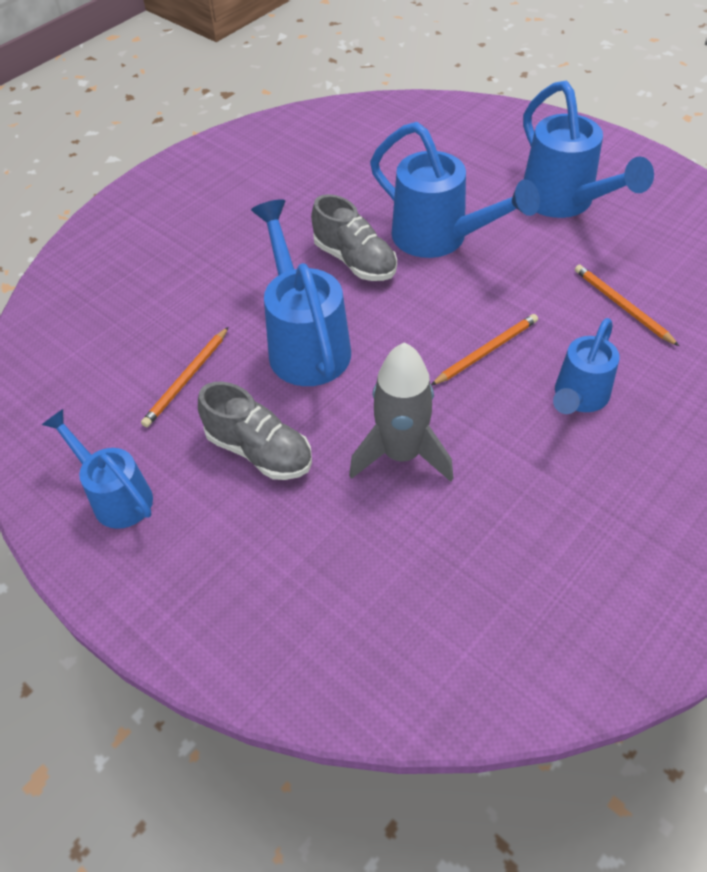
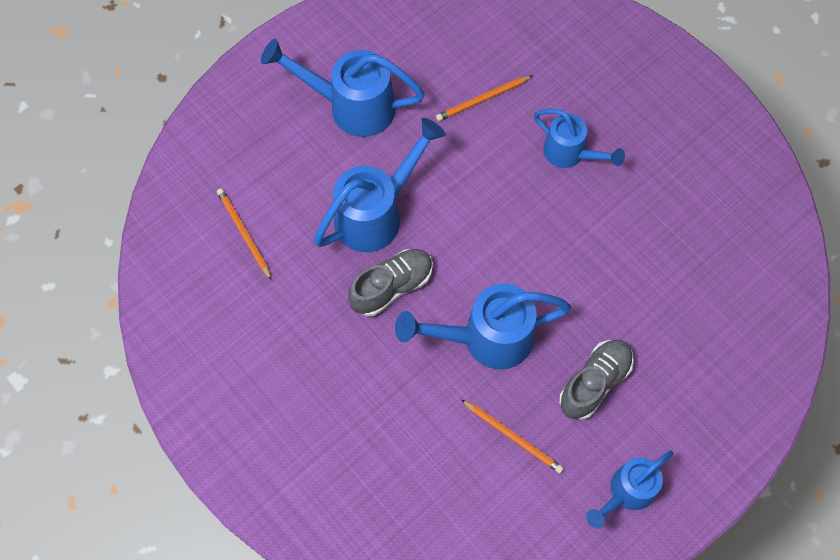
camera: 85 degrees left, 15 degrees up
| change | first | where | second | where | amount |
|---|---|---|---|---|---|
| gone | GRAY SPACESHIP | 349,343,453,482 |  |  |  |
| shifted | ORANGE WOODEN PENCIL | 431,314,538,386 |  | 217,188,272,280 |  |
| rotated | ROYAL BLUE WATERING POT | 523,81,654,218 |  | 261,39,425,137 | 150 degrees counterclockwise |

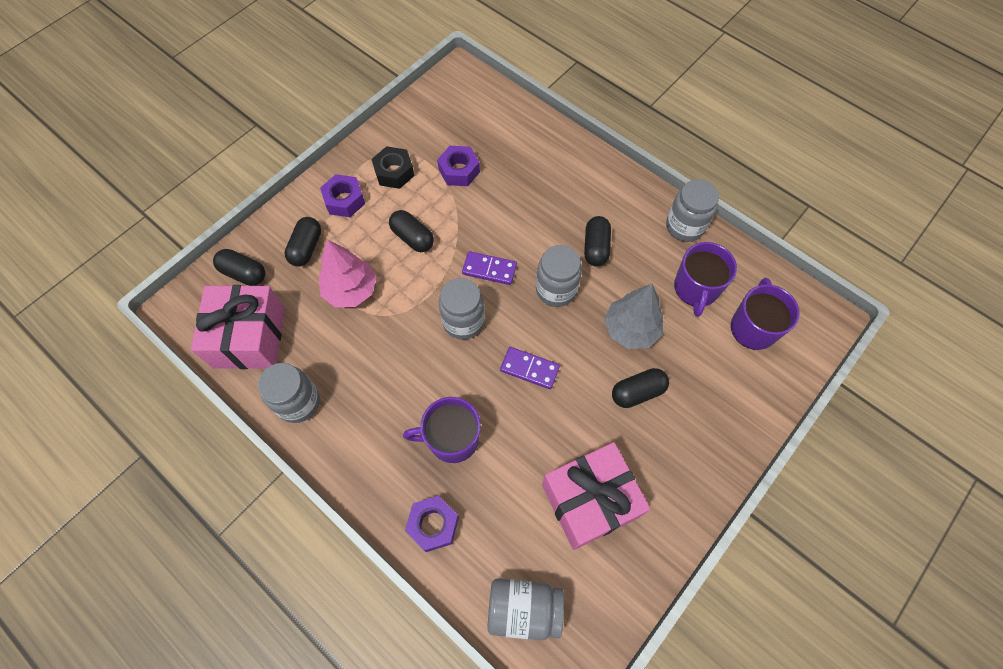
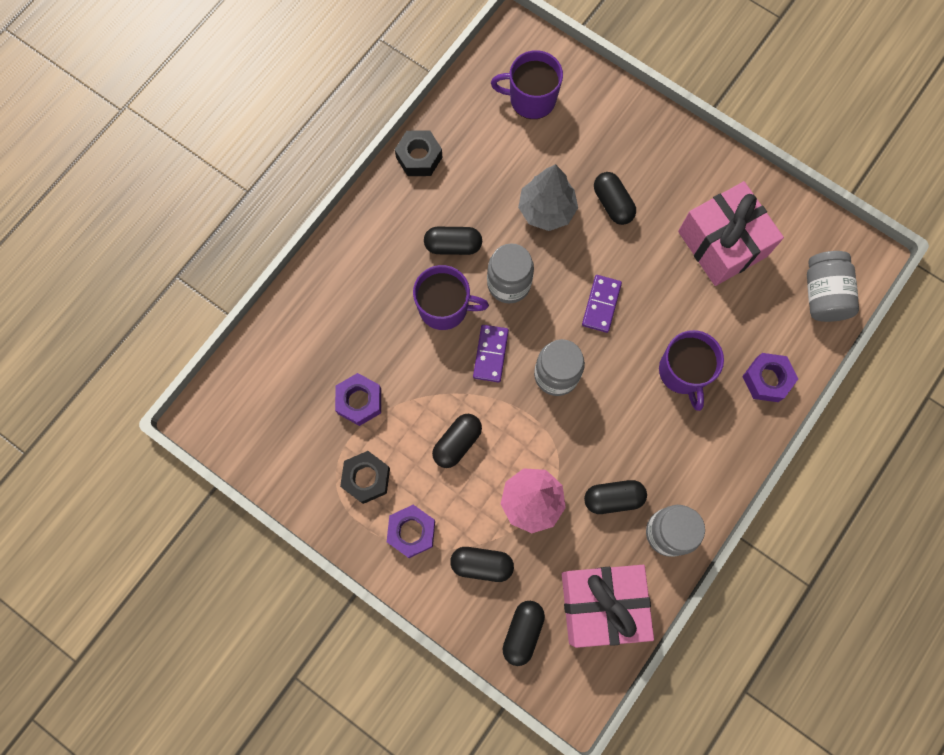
camera: 95 degrees left, 10 degrees up
| change | first | where | second | where | amount |
|---|---|---|---|---|---|
| swapped | GRAY PRESERVE JAR | 666,179,719,242 | EBONY NUT | 395,130,442,176 |  |
| shifted | PURPLE TEA MUG | 674,242,737,317 |  | 413,265,489,330 |  |
| new |  |  | EBONY PILL SHAPE | 584,480,647,514 |  |

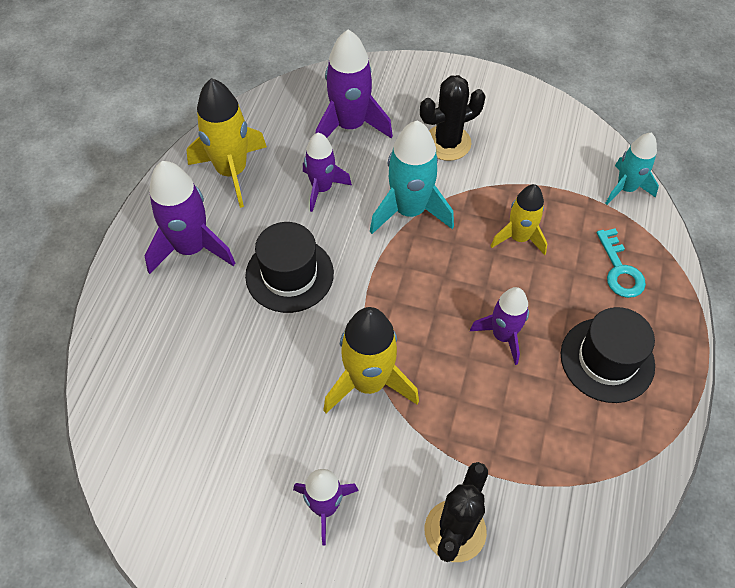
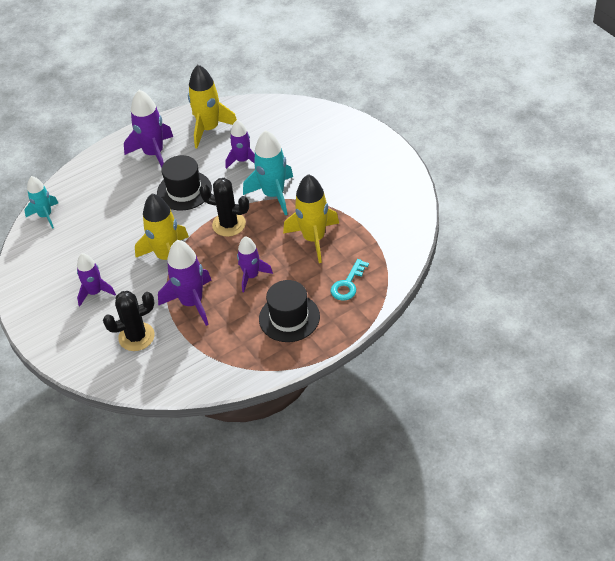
camera: 45 degrees right, 10 degrees down
| change | first | where | second | where | amount |
|---|---|---|---|---|---|
| shifted | PURPLE SPACESHIP | 316,29,393,139 |  | 158,240,211,326 |  |
| shifted | EBONY SAGUARO CACTUS | 420,75,485,161 |  | 199,178,249,237 |  |
| scaled | GOLDEN SPACESHIP | 491,184,547,255 |  | 283,174,339,263 | x1.55 |
| shifted | AQUA SPACESHIP | 605,133,659,205 |  | 24,176,58,229 |  |

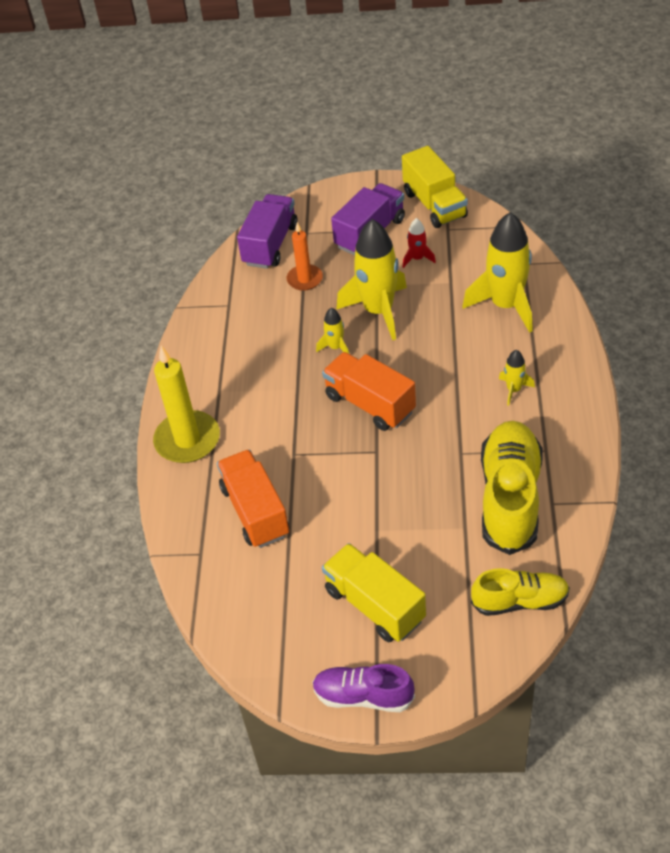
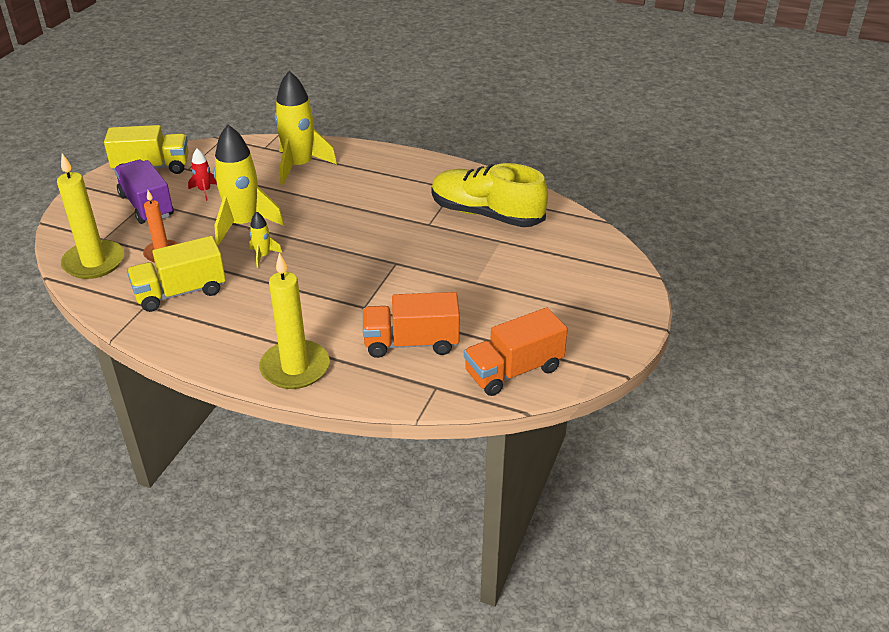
camera: 75 degrees left, 10 degrees down
| change | first | where | second | where | amount |
|---|---|---|---|---|---|
| swapped | PURPLE TRUCK | 237,194,298,269 | GOLDEN PILLAR CANDLE | 57,153,124,279 |  |
| gone | PURPLE LACE-UP SHOE | 312,664,415,712 |  |  |  |
| shifted | ORANGE TRUCK | 322,352,416,431 |  | 464,307,568,396 |  |
| shifted | GOLDEN TRUCK | 322,543,426,642 |  | 127,236,226,312 |  |
| gone | GOLDEN LACE-UP SHOE | 471,568,570,616 |  |  |  |
| gone | GOLDEN SPACESHIP | 499,350,535,406 |  |  |  |

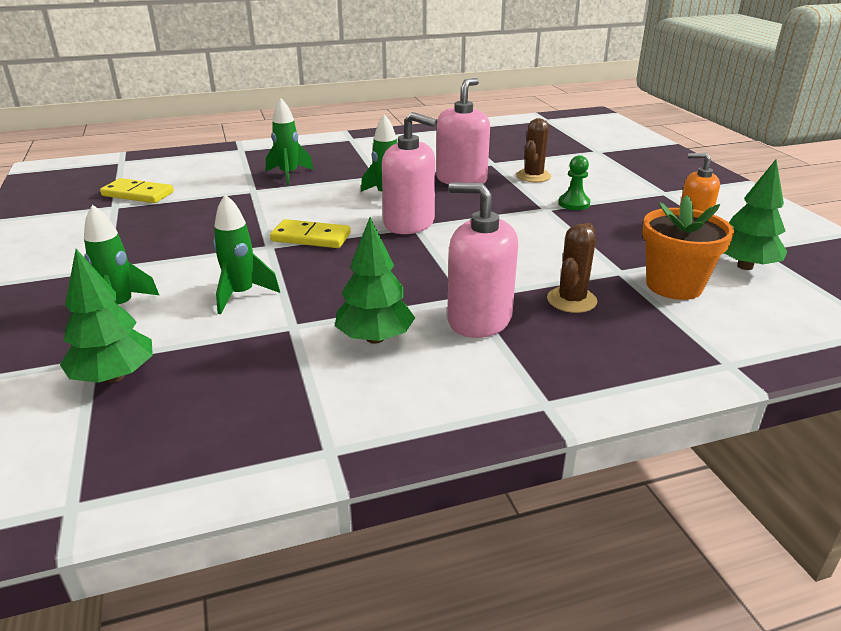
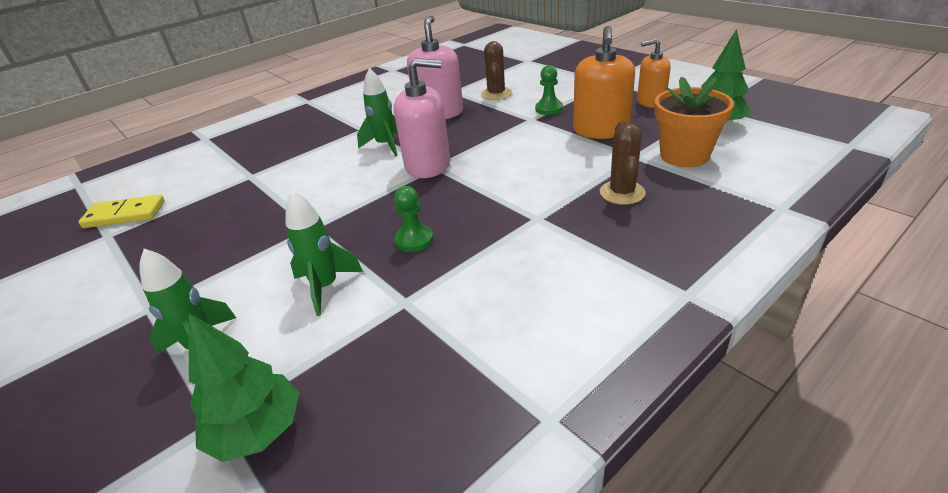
camera: 20 degrees left, 5 degrees up
| change | first | where | second | where | amount |
|---|---|---|---|---|---|
| gone | EMERALD SPACESHIP | 266,98,314,185 |  |  |  |
| gone | GOLDEN DOMINO | 270,219,351,248 |  |  |  |
| gone | EMERALD TOY TREE | 335,217,415,344 |  |  |  |
| gone | ROSE-PINK SOAP PUMP | 447,182,518,338 |  |  |  |
| new |  |  | EMERALD GAME PAWN | 394,186,434,252 |  |
| new |  |  | ORANGE SOAP PUMP | 573,26,635,139 |  |

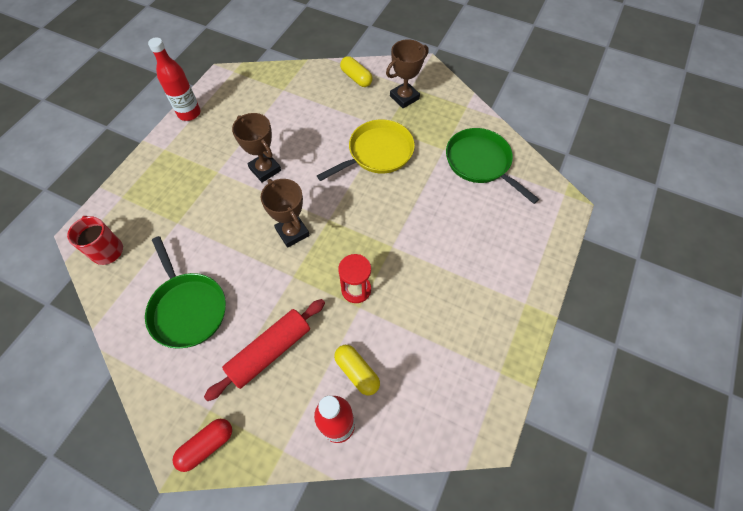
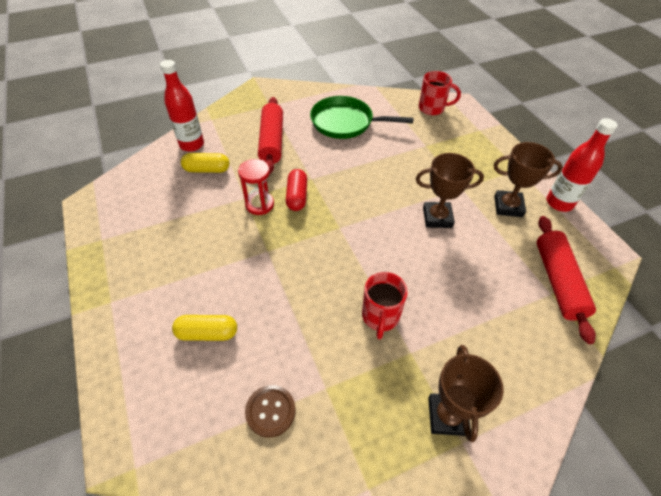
camera: 130 degrees right, 10 degrees down
| change | first | where | second | where | amount |
|---|---|---|---|---|---|
| shifted | CRIMSON PILL SHAPE | 173,419,232,472 |  | 286,169,307,211 |  |
| shifted | DARK BROWN AWARD CUP | 260,179,310,248 |  | 494,142,563,217 |  |
| swapped | GOLDEN FRYING PAN | 317,119,415,181 | CRIMSON TEA MUG | 362,272,408,339 |  |
| shifted | GOLDEN PILL SHAPE | 340,56,373,87 |  | 172,315,237,341 |  |
| swapped | EMERALD FRYING PAN | 446,128,539,204 | DARK BROWN SHIRT BUTTON | 245,385,296,438 |  |
| new |  |  | CRIMSON DOUGH ROLLER | 537,216,596,344 |  |

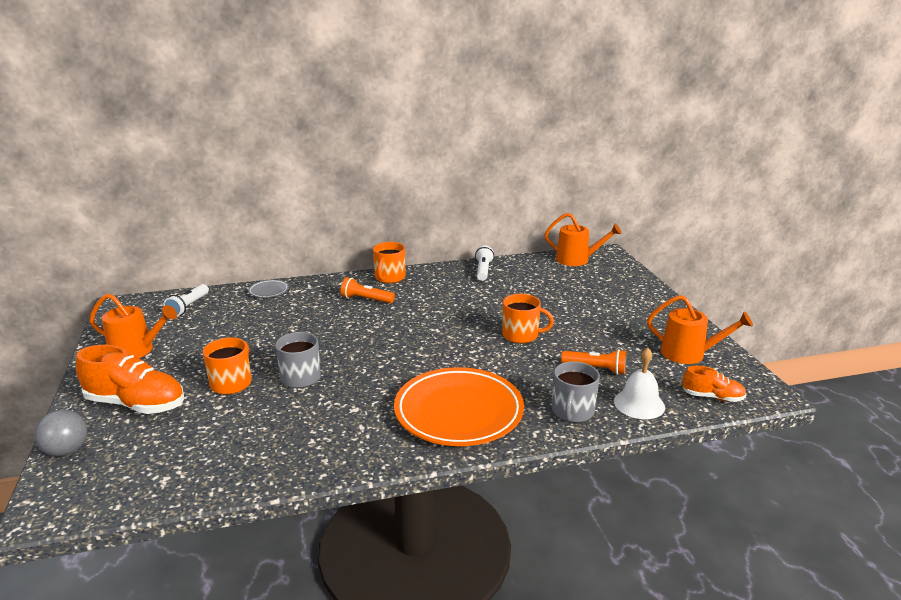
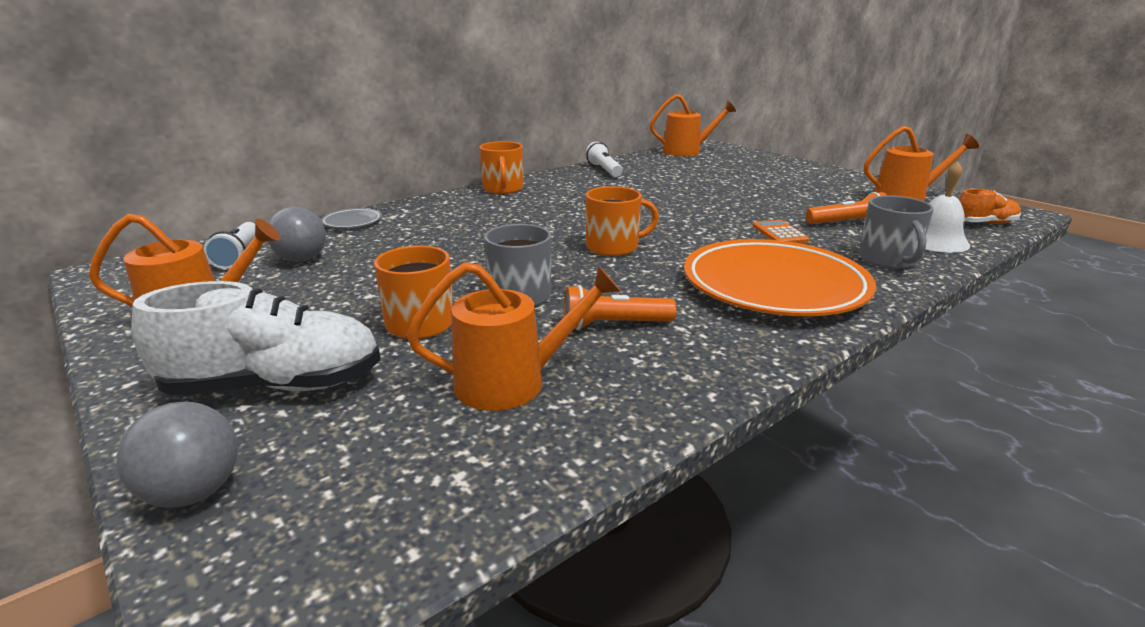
camera: 25 degrees left, 0 degrees up
| change | first | where | second | where | amount |
|---|---|---|---|---|---|
| repainted | ORANGE LACE-UP SHOE | 76,345,184,414 | PURE WHITE LACE-UP SHOE | 131,281,381,395 |  |
| shifted | ORANGE TORCH | 341,277,395,303 |  | 564,285,676,330 |  |
| shifted | ORANGE TEA MUG | 502,294,554,343 |  | 585,186,659,256 |  |
| new |  |  | GRAY PLAY BALL | 268,207,326,262 |  |
| new |  |  | ORANGE WATERING POT | 407,262,621,411 |  |
| new |  |  | ORANGE ADDING MACHINE | 753,220,810,243 |  |

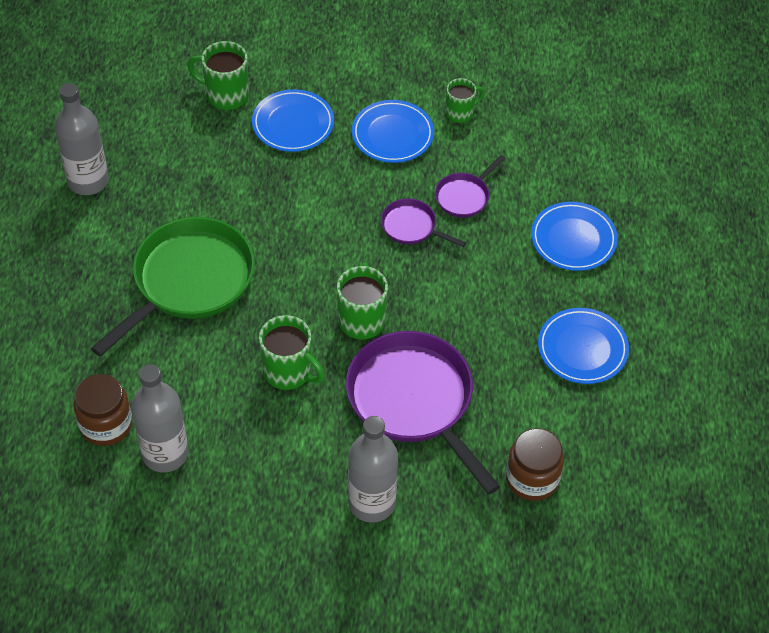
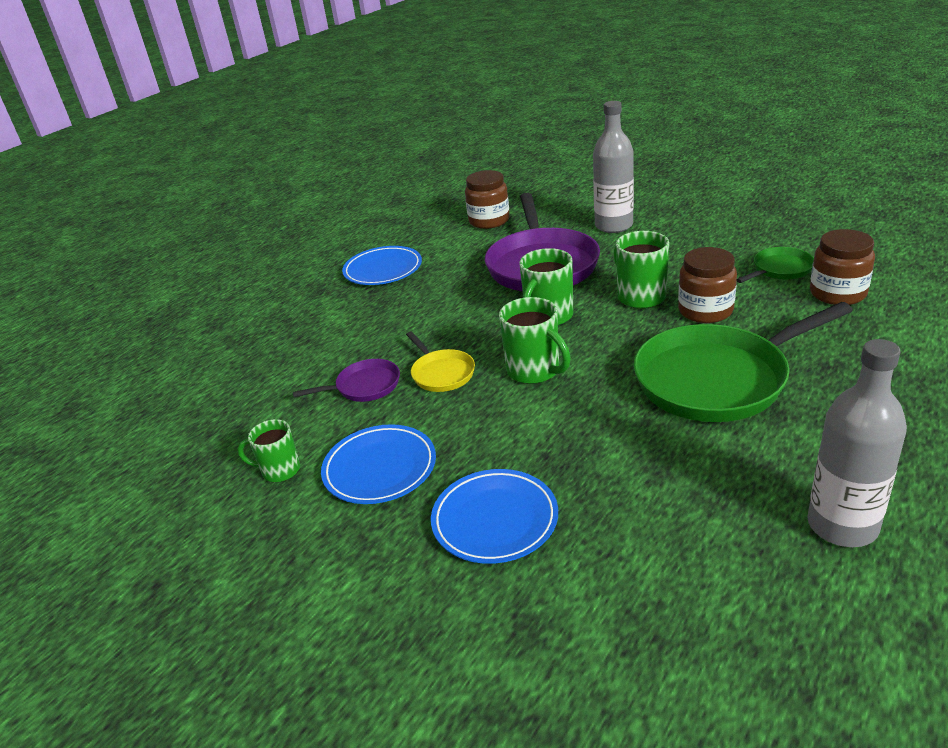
camera: 145 degrees left, 20 degrees down
| change | first | where | second | where | amount |
|---|---|---|---|---|---|
| swapped | GRAY FLASK | 131,364,189,473 | EMERALD FRYING PAN | 737,247,814,283 |  |
| shifted | EMERALD TEA MUG | 187,41,249,110 |  | 499,297,571,384 |  |
| repainted | PURPLE FRYING PAN | 381,198,466,247 | GOLDEN FRYING PAN | 406,331,475,392 |  |
| gone | ROYAL BLUE DINNER PLATE | 531,202,618,271 |  |  |  |
| new |  |  | DARK BROWN PRESERVE JAR | 678,247,737,323 |  |

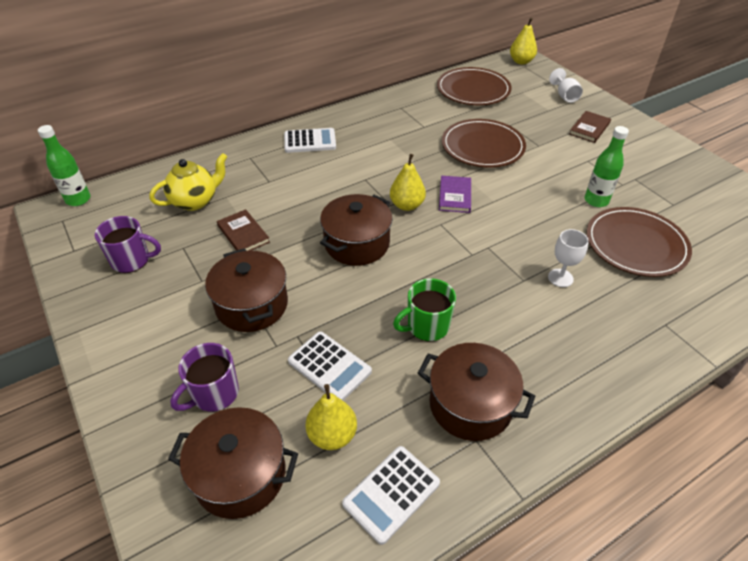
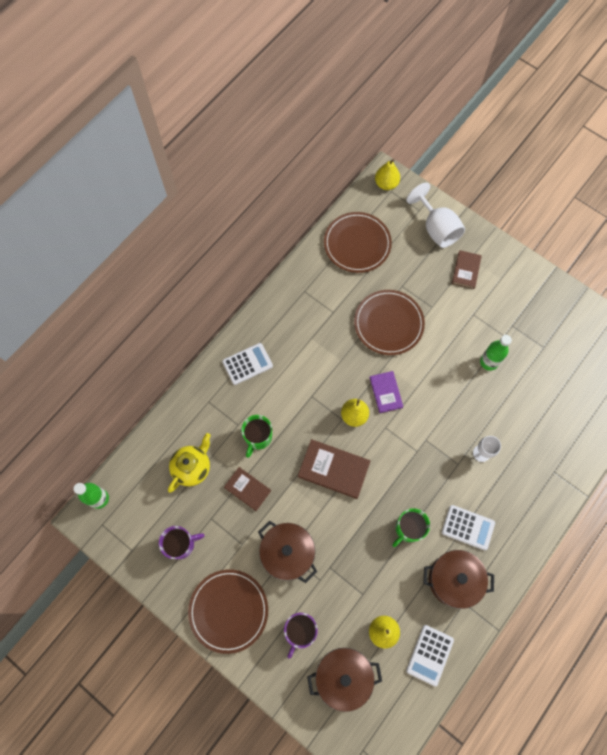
camera: 20 degrees left, 25 degrees up
| change | first | where | second | where | amount |
|---|---|---|---|---|---|
| shifted | PURE WHITE ADDING MACHINE | 288,331,372,401 |  | 442,505,495,550 |  |
| swapped | DARK BROWN STOCKPOT | 320,194,393,266 | DARK BROWN BOOK | 298,439,371,499 |  |
| scaled | PURE WHITE WINE GLASS | 549,68,583,103 |  | 406,183,465,248 | x1.75 |
| shifted | DARK BROWN DINNER PLATE | 587,207,692,277 |  | 188,569,268,654 |  |
| new |  |  | EMERALD TEA MUG | 241,415,272,458 |  |

